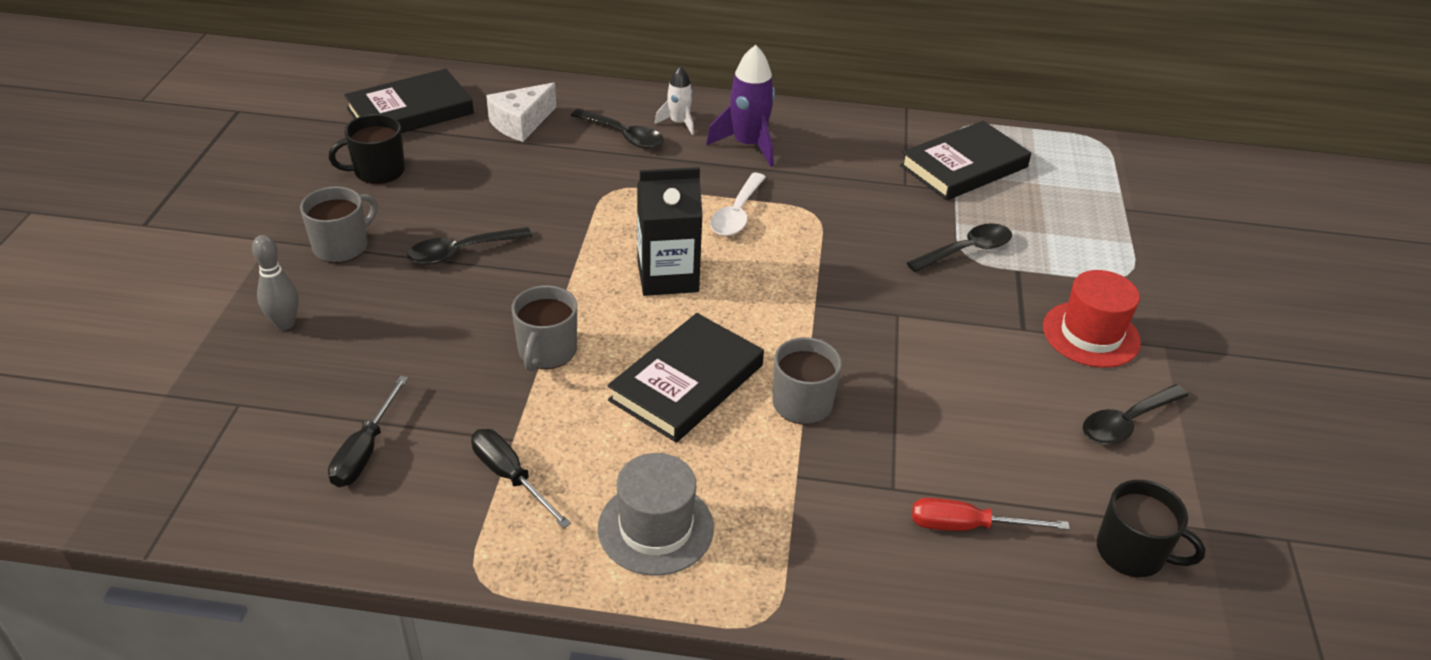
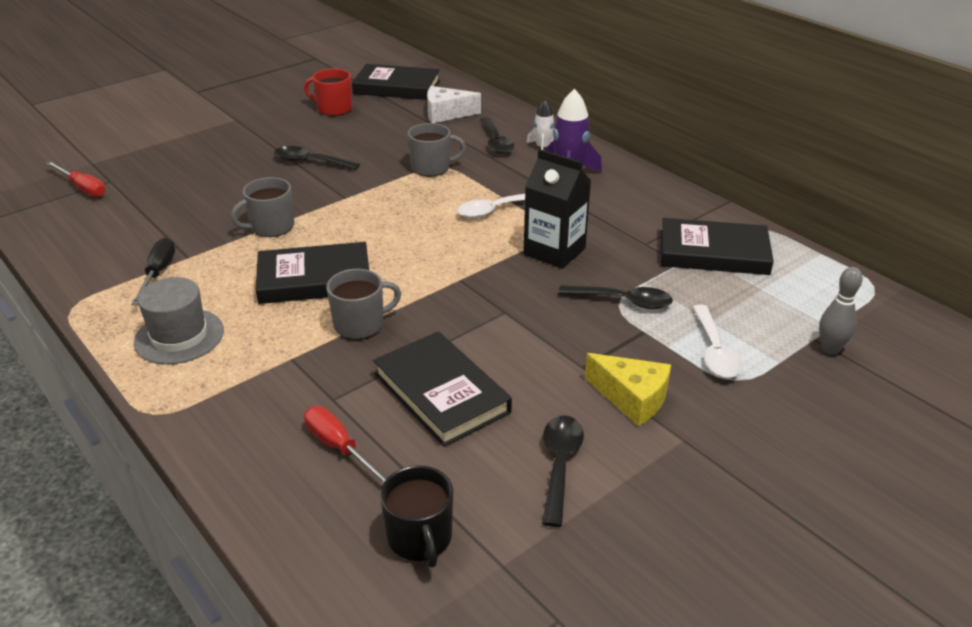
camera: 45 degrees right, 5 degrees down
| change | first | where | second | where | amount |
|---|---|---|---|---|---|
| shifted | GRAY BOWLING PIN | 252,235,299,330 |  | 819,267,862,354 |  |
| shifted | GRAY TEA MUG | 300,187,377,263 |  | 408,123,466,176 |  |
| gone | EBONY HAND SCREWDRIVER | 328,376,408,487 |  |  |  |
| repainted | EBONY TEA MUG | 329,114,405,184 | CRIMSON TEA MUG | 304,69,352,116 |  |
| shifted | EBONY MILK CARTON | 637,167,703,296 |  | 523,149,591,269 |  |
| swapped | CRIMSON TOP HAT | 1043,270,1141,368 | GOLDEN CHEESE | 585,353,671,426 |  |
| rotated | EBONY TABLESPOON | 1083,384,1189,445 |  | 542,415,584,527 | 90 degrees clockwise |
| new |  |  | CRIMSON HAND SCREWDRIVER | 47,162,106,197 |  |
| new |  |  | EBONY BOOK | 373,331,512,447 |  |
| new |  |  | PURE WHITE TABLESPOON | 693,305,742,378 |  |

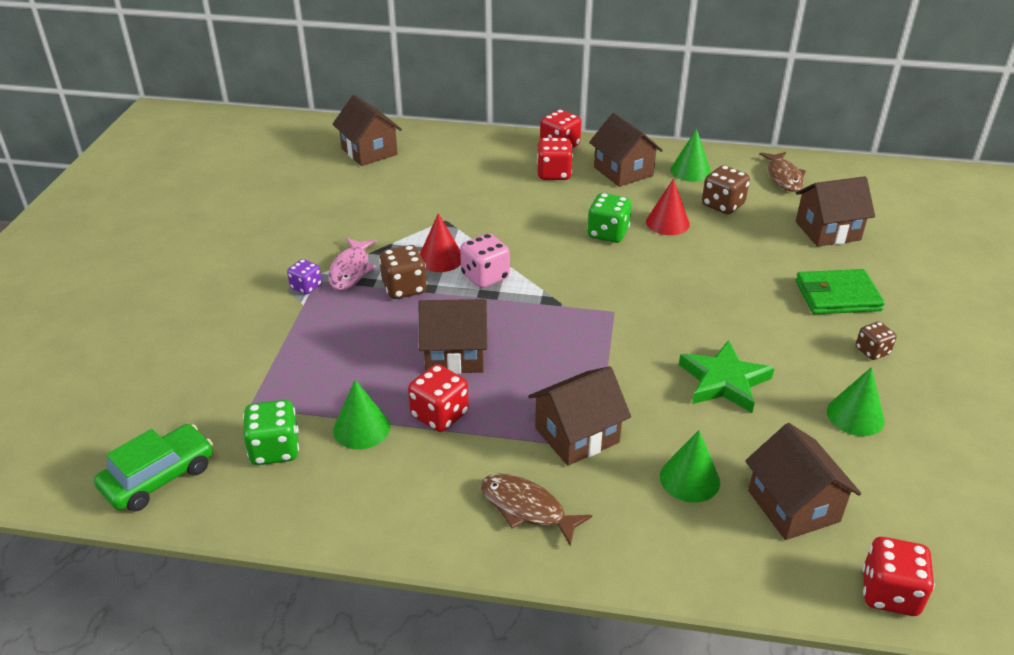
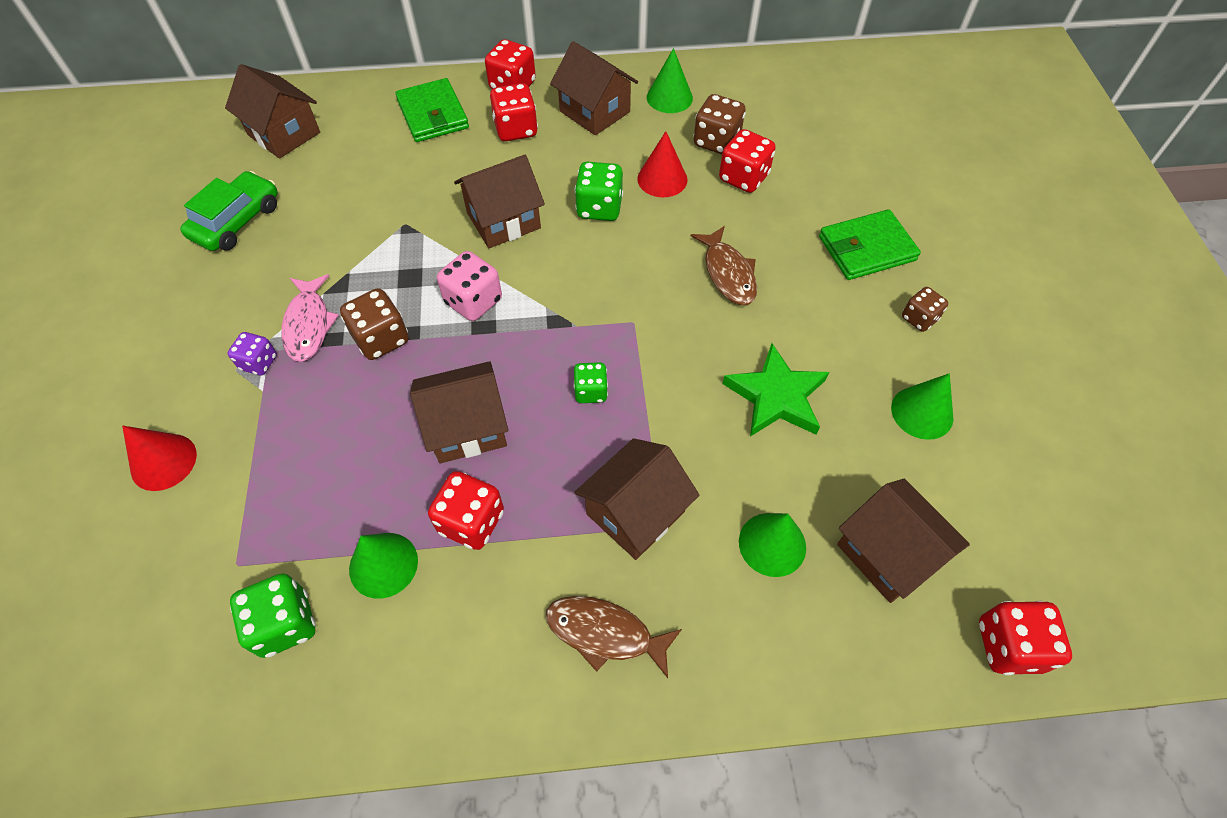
camera: 15 degrees left, 20 degrees up
| change | first | where | second | where | amount |
|---|---|---|---|---|---|
| shifted | EMERALD AUTOMOBILE | 94,424,213,512 |  | 180,171,278,251 |  |
| shifted | CRIMSON CONE SHAPE | 420,213,461,272 |  | 122,426,197,491 |  |
| shifted | DARK BROWN TOY FISH | 759,152,806,192 |  | 691,226,757,305 |  |
| shifted | DARK BROWN HOUSE | 796,176,875,247 |  | 454,155,545,248 |  |
| new |  |  | EMERALD CARD WALLET | 395,78,469,142 |  |
| new |  |  | EMERALD GAME DIE | 574,362,608,403 |  |
| new |  |  | CRIMSON GAME DIE | 719,129,776,193 |  |

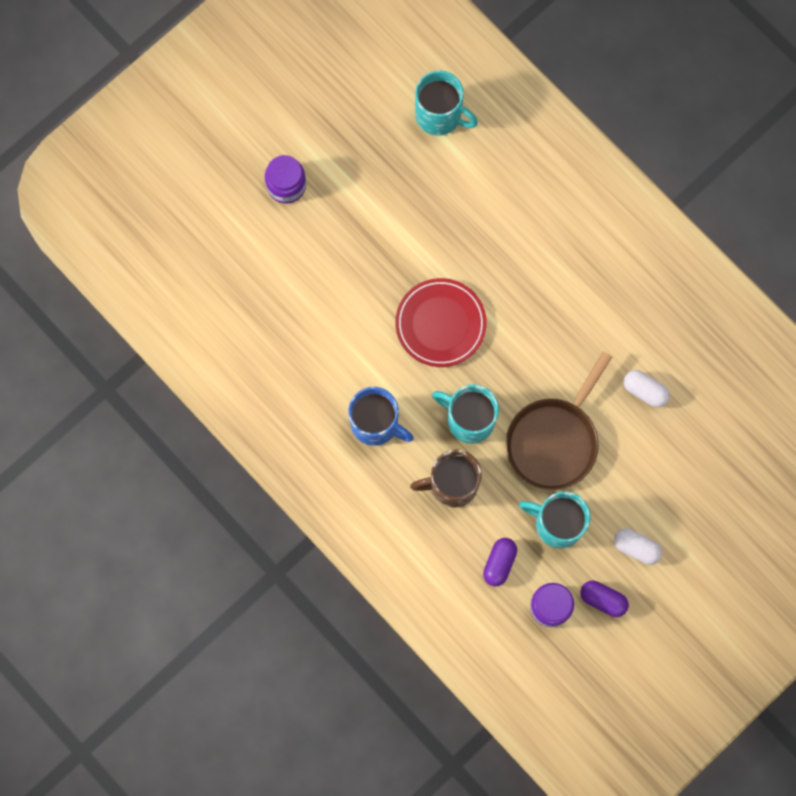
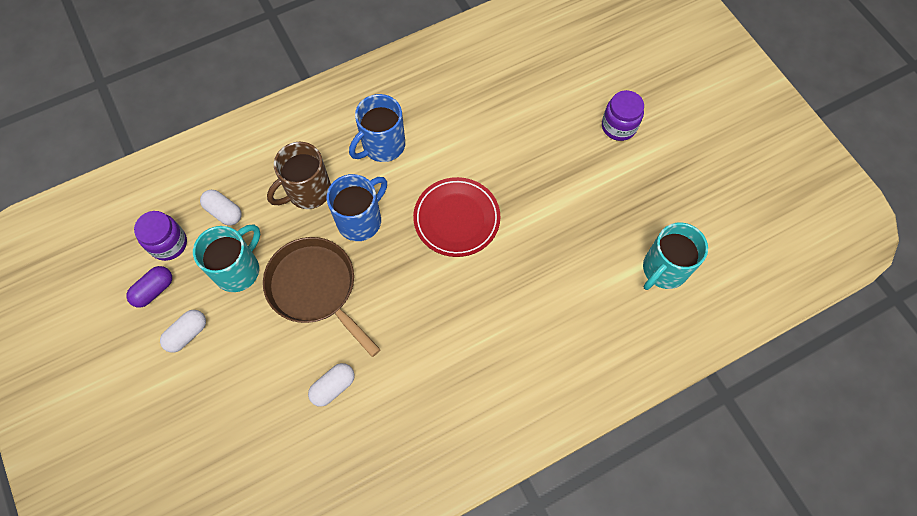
camera: 105 degrees right, 10 degrees down
| change | first | where | second | where | amount |
|---|---|---|---|---|---|
| rotated | DARK BROWN TEA MUG | 410,450,482,508 |  | 267,142,331,209 | 135 degrees counterclockwise |
| repainted | AQUA TEA MUG | 432,384,499,444 | ROYAL BLUE TEA MUG | 327,174,387,241 |  |
| repainted | PURPLE PILL SHAPE | 483,538,517,586 | PURE WHITE PILL SHAPE | 200,190,242,226 |  |

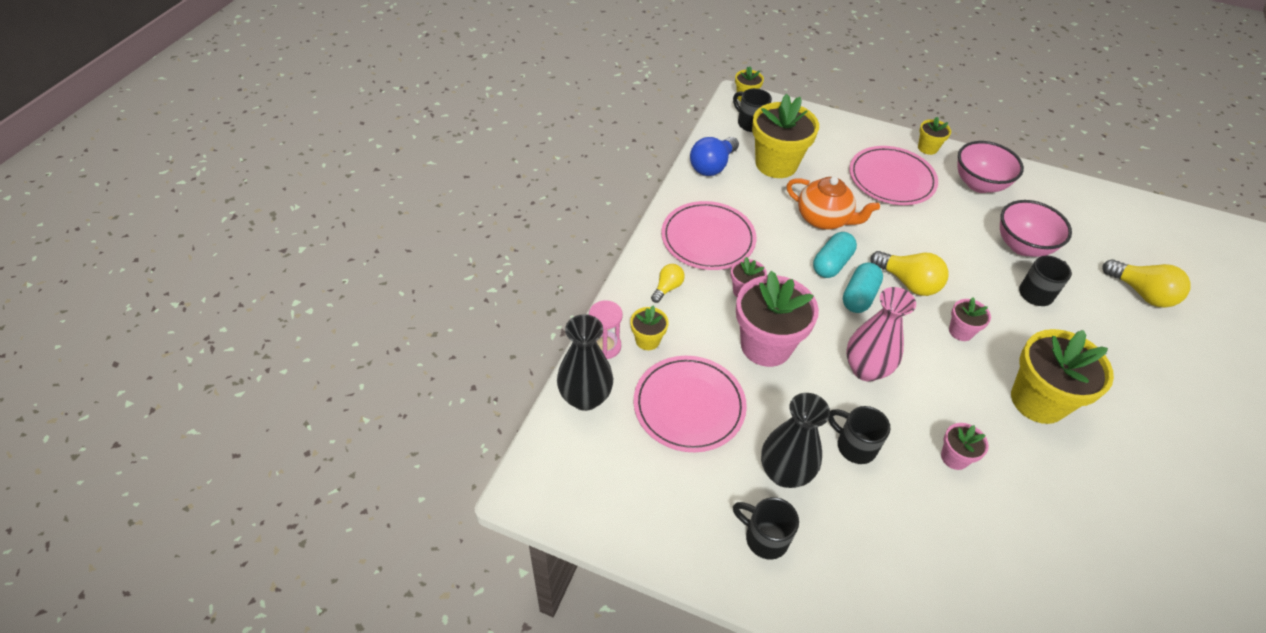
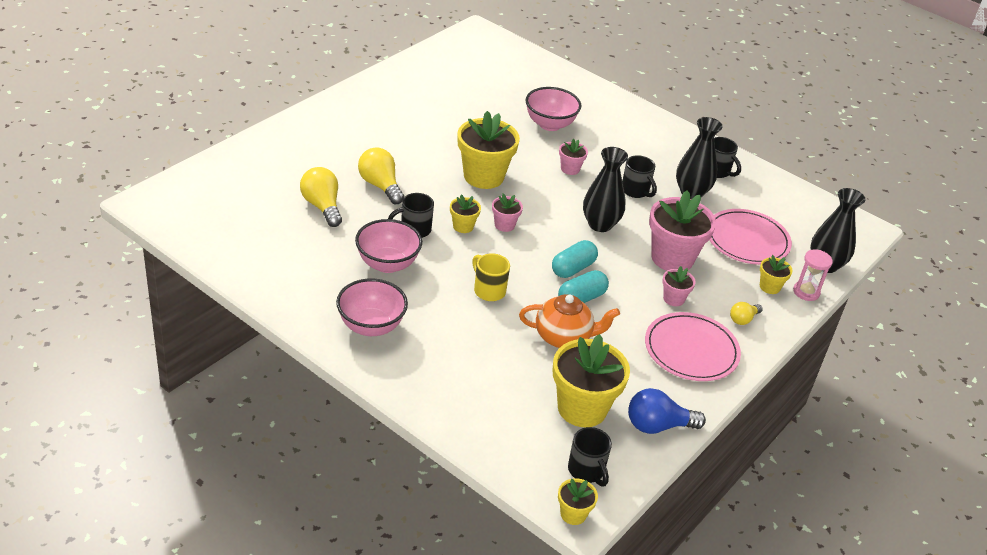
camera: 165 degrees left, 10 degrees down
| change | first | where | second | where | amount |
|---|---|---|---|---|---|
| rotated | ROYAL BLUE LIGHT BULB | 690,137,739,176 |  | 628,388,706,434 | 150 degrees counterclockwise |
| rotated | ORANGE CHINA TEAPOT | 786,177,880,230 |  | 519,294,620,348 | 135 degrees clockwise |
| repainted | ROSE-PINK FLOWER VASE | 846,287,916,382 | EBONY FLOWER VASE | 583,147,628,232 |  |
| gone | ROSE-PINK DINNER PLATE | 849,146,938,205 |  |  |  |
| shifted | GOLDEN LIGHT BULB | 870,251,948,296 |  | 358,147,404,204 |  |
| shifted | GOLDEN PLANT POT | 918,117,951,155 |  | 450,194,481,233 |  |
| new |  |  | GOLDEN TEA MUG | 472,253,510,301 |  |
| new |  |  | ROSE-PINK SERVING BOWL | 526,87,582,131 |  |

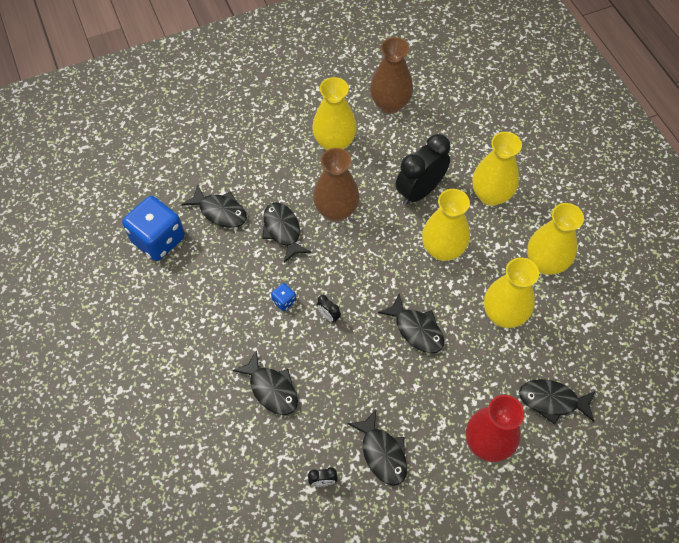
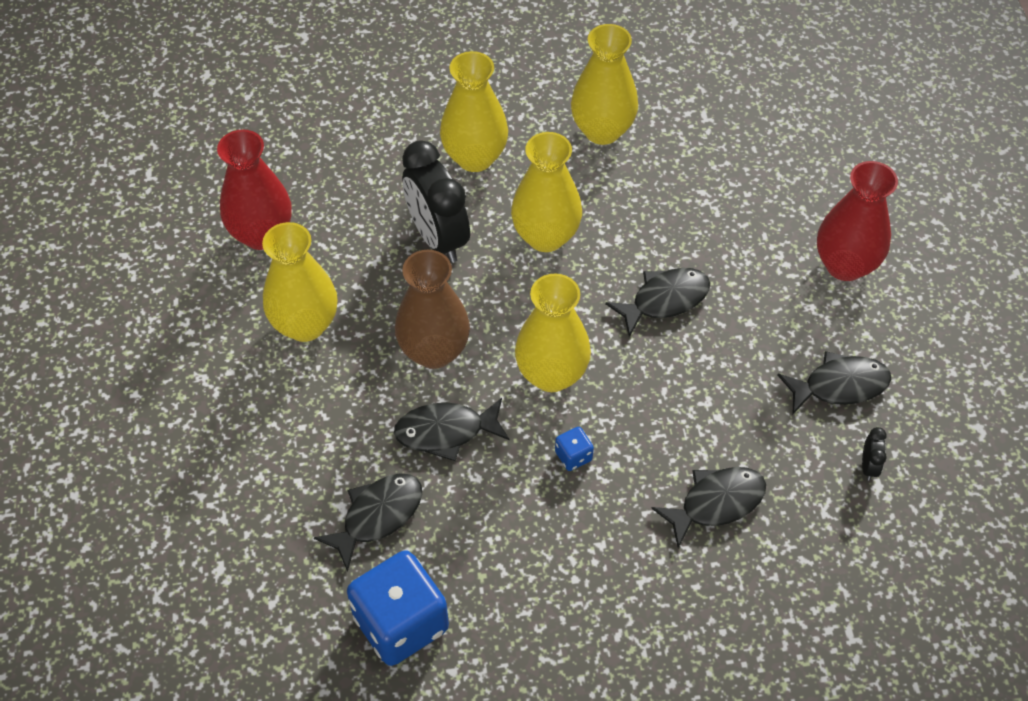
camera: 75 degrees left, 5 degrees down
| change | first | where | second | where | amount |
|---|---|---|---|---|---|
| gone | EBONY BEDSIDE CLOCK | 316,295,341,323 |  |  |  |
| repainted | DARK BROWN FLOWER VASE | 370,37,413,114 | CRIMSON FLOWER VASE | 217,129,292,250 |  |
| shifted | GOLDEN FLOWER VASE | 484,257,539,328 |  | 515,273,591,392 |  |
| gone | EBONY TOY FISH | 519,379,596,425 |  |  |  |

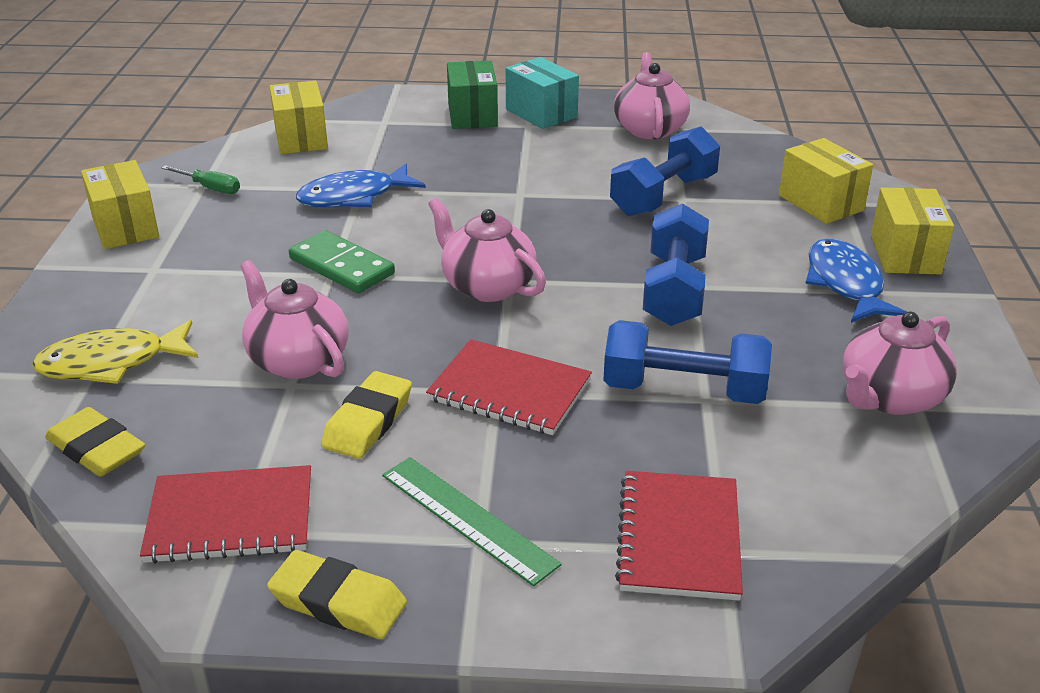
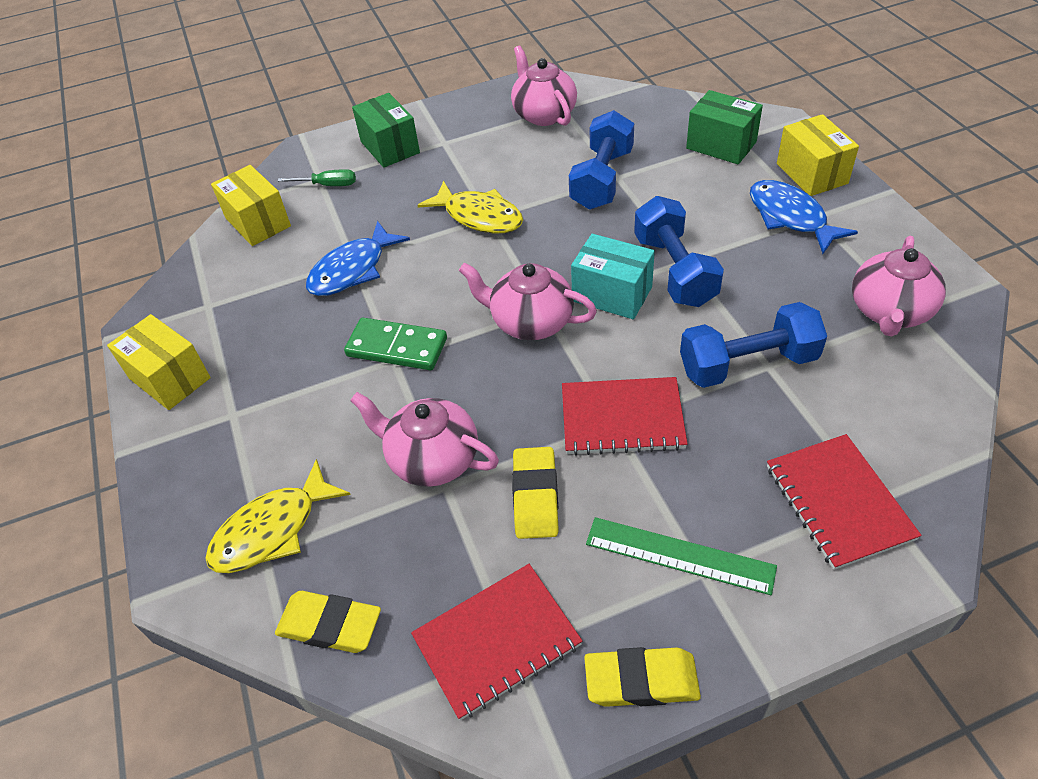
camera: 20 degrees left, 15 degrees up
| change | first | where | second | where | amount |
|---|---|---|---|---|---|
| shifted | EMERALD HAND SCREWDRIVER | 162,165,240,194 |  | 278,169,356,186 |  |
| shifted | AQUA PARCEL | 506,57,579,129 |  | 571,234,655,319 |  |
| repainted | GOLDEN PARCEL | 779,138,873,224 | EMERALD PARCEL | 686,90,763,164 |  |
| new |  |  | GOLDEN TOY FISH | 417,181,523,233 |  |

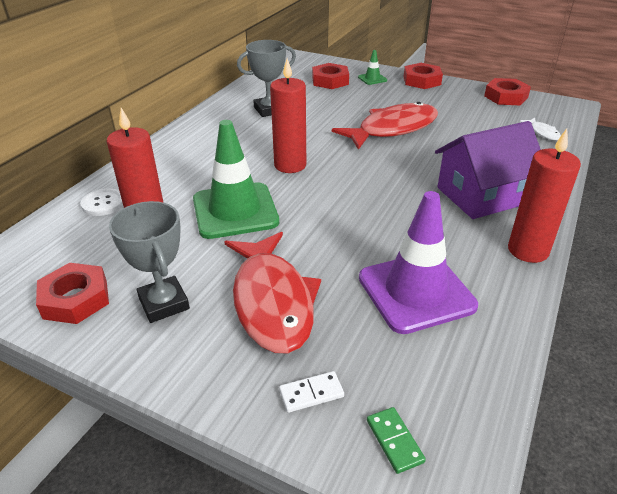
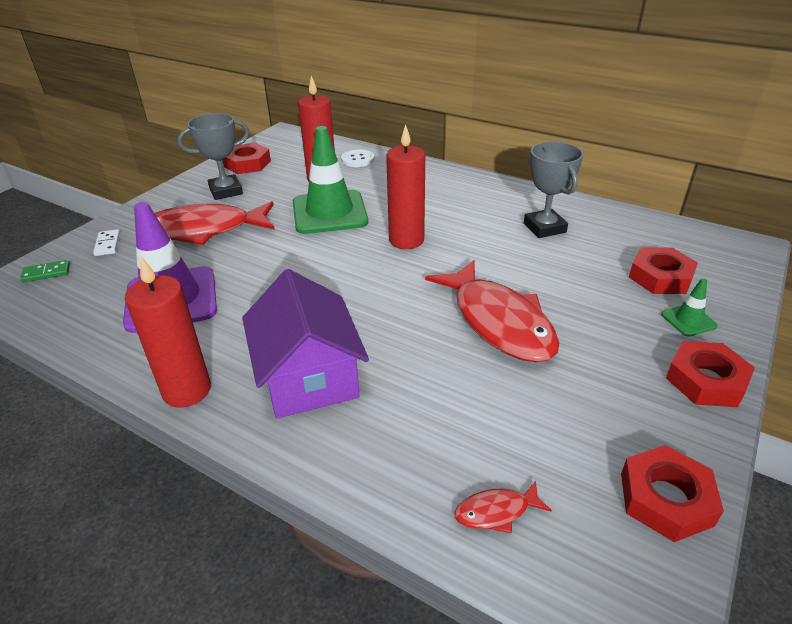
camera: 95 degrees right, 0 degrees up
| change | first | where | second | where | amount |
|---|---|---|---|---|---|
| repainted | PURE WHITE TOY FISH | 520,118,561,140 | CRIMSON TOY FISH | 454,481,552,533 |  |

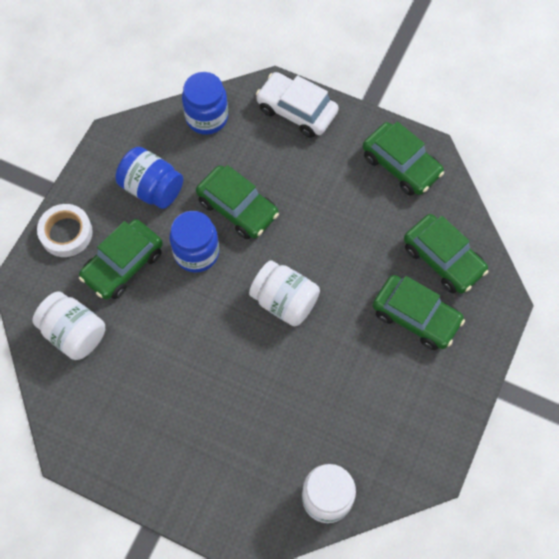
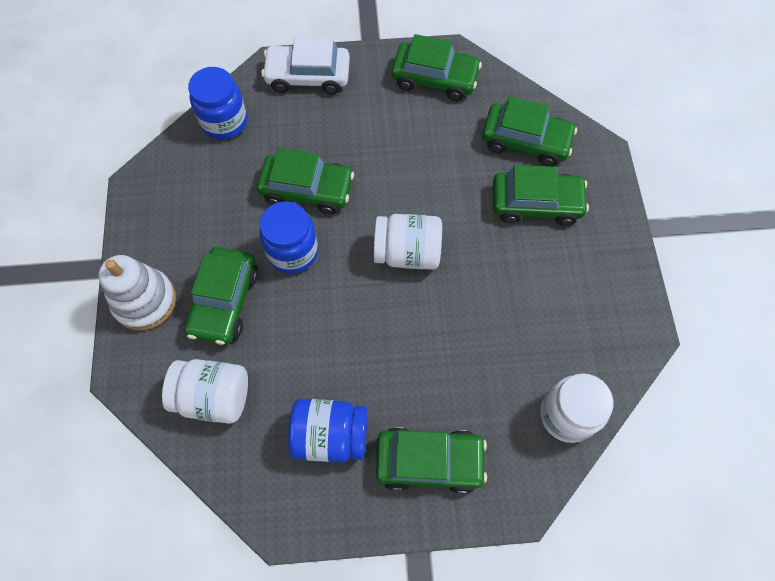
camera: 30 degrees left, 0 degrees up
| change | first | where | second | where | amount |
|---|---|---|---|---|---|
| swapped | PURE WHITE STICKY TAPE | 37,204,93,257 | PURE WHITE STACKING RINGS | 98,255,176,331 |  |
| shifted | ROYAL BLUE PRESERVE JAR | 115,147,183,209 |  | 288,399,367,462 |  |
| new |  |  | EMERALD AUTOMOBILE | 376,427,487,494 |  |

